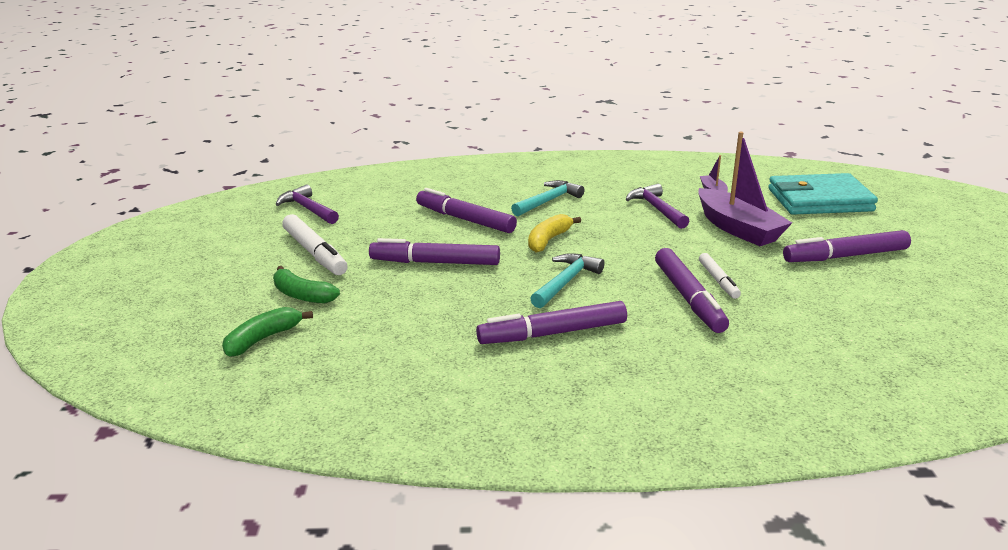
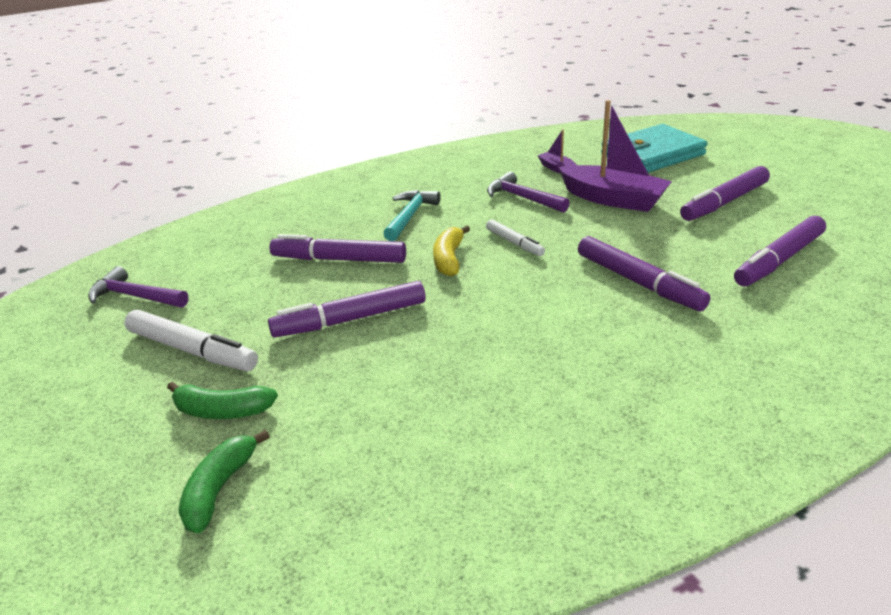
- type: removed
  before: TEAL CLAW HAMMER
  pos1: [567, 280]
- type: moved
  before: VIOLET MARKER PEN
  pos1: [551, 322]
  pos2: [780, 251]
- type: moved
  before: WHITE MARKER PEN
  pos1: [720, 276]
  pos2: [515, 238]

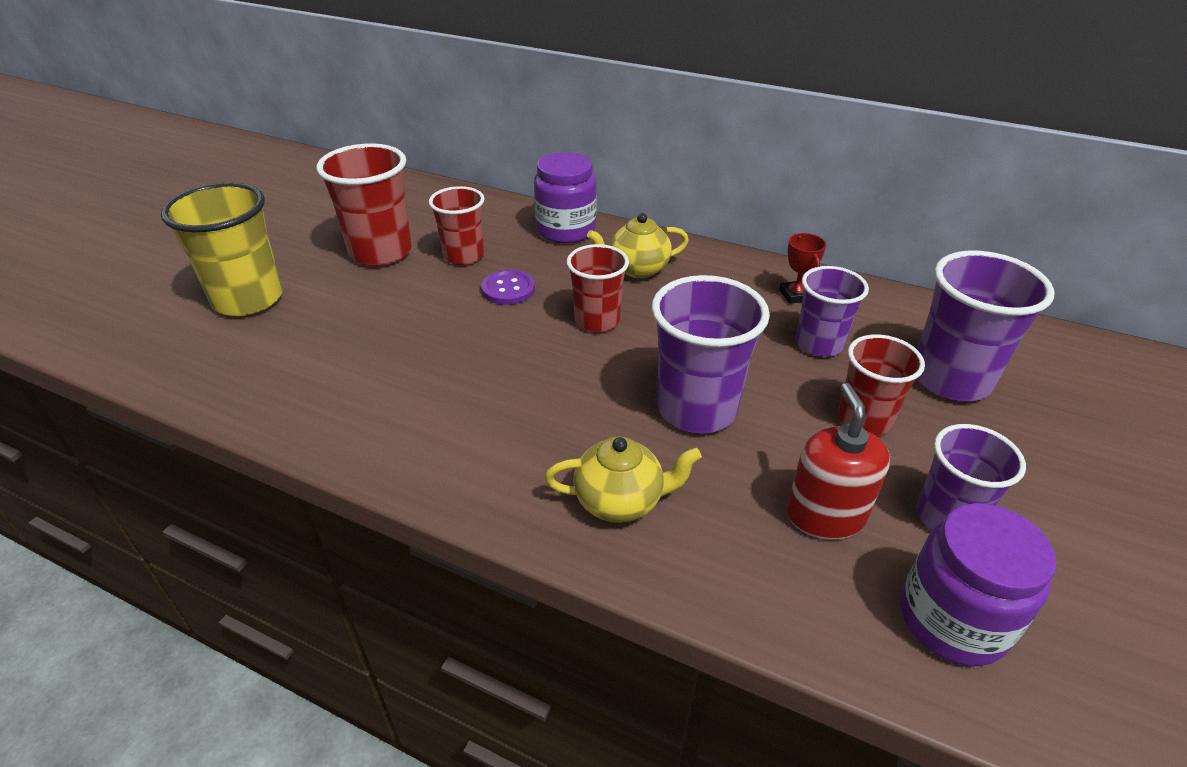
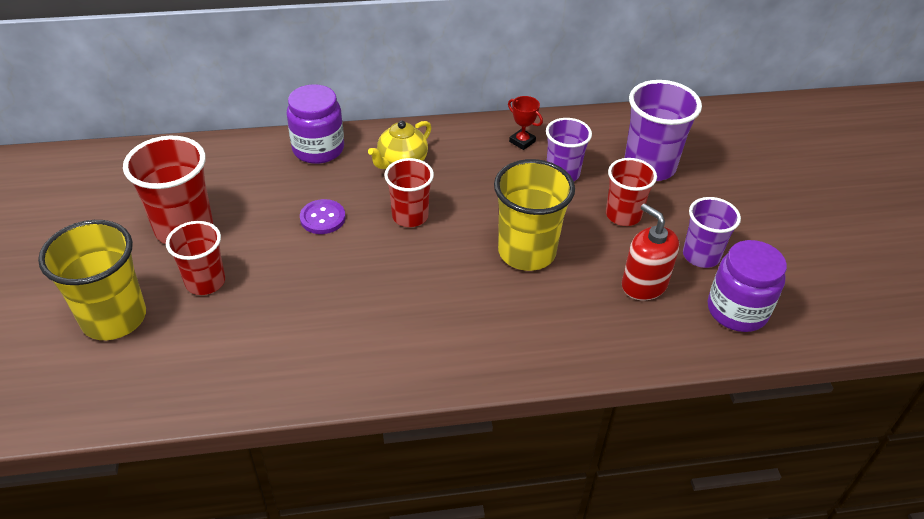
- type: removed
  before: GOLDEN CHINA TEAPOT
  pos1: [623, 479]
- type: moved
  before: CRIMSON CUP
  pos1: [457, 225]
  pos2: [195, 258]
- type: recoloured
  before: VIOLET CUP
  after: GOLDEN CUP
  pos1: [711, 354]
  pos2: [534, 215]

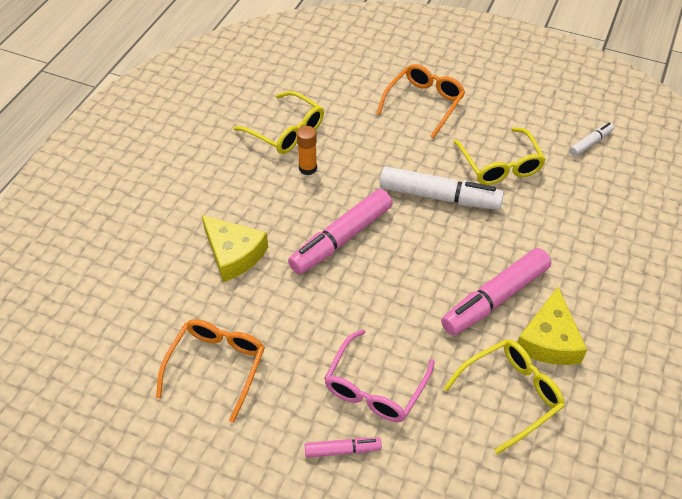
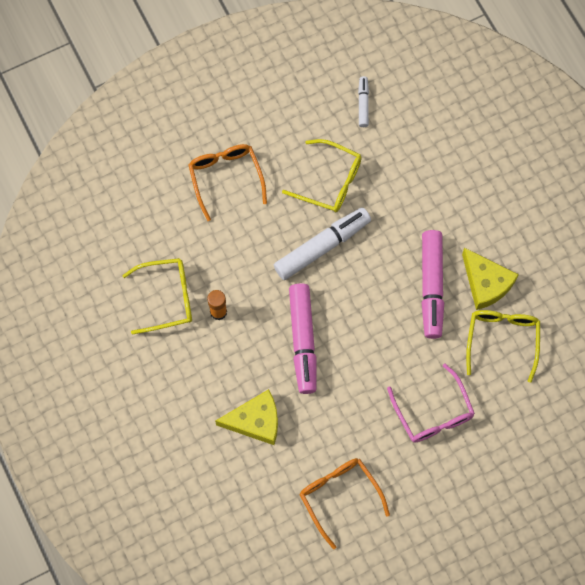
- type: removed
  before: ROSE-PINK MARKER PEN
  pos1: [343, 448]

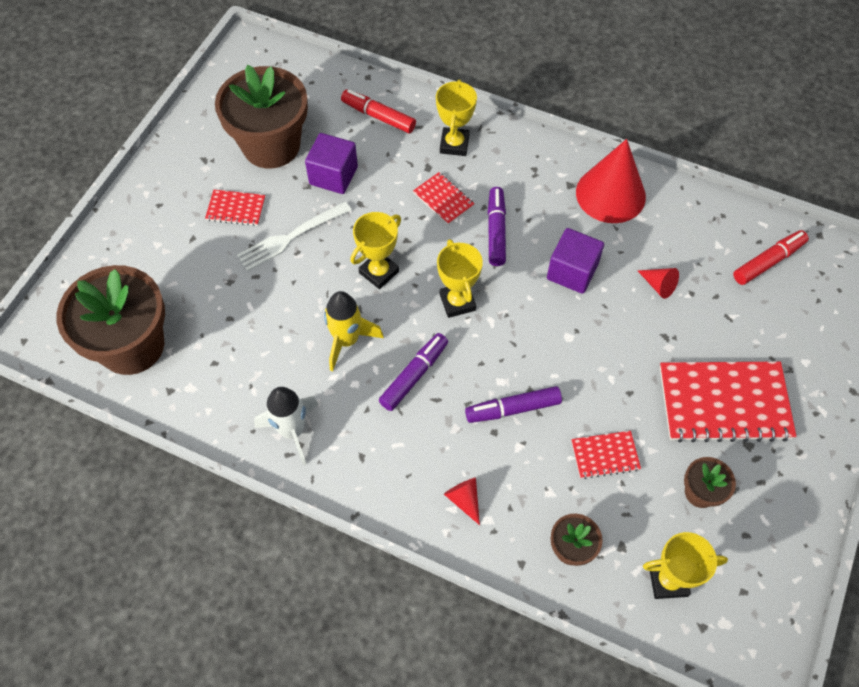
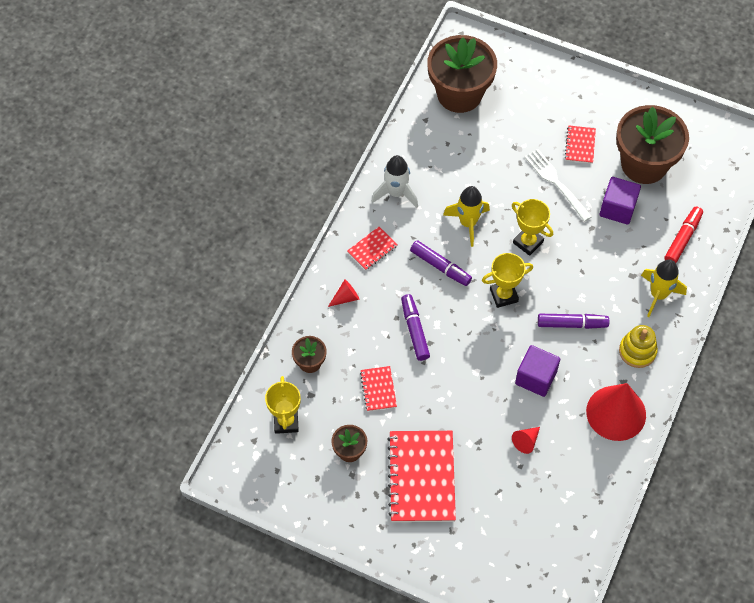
- type: removed
  before: CRIMSON MARKER PEN
  pos1: [771, 257]
- type: added
  after: GOLDEN RING STACKER
  pos2: [638, 346]
- type: moved
  before: CRIMSON EXERCISE BOOK
  pos1: [443, 198]
  pos2: [372, 248]
- type: replaced
  before: GOLDEN TROPHY
  after: GOLDEN ROCKET
  pos1: [456, 118]
  pos2: [664, 288]

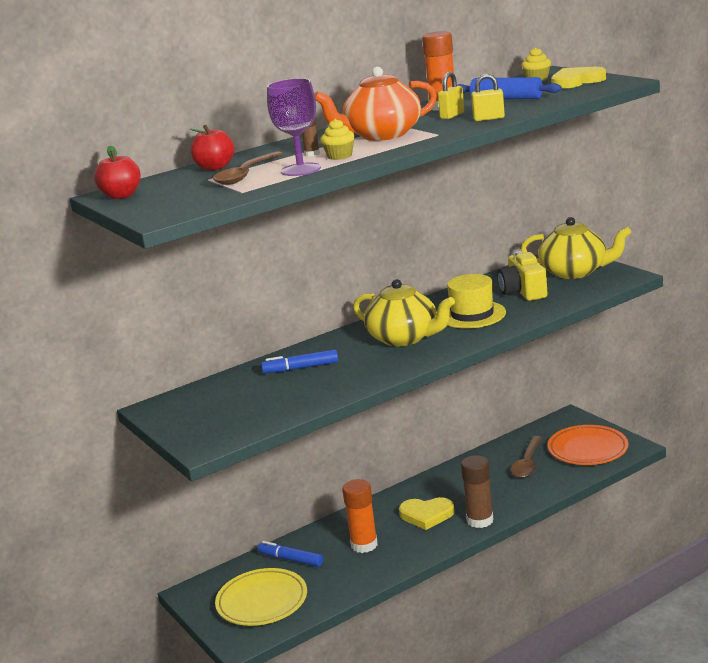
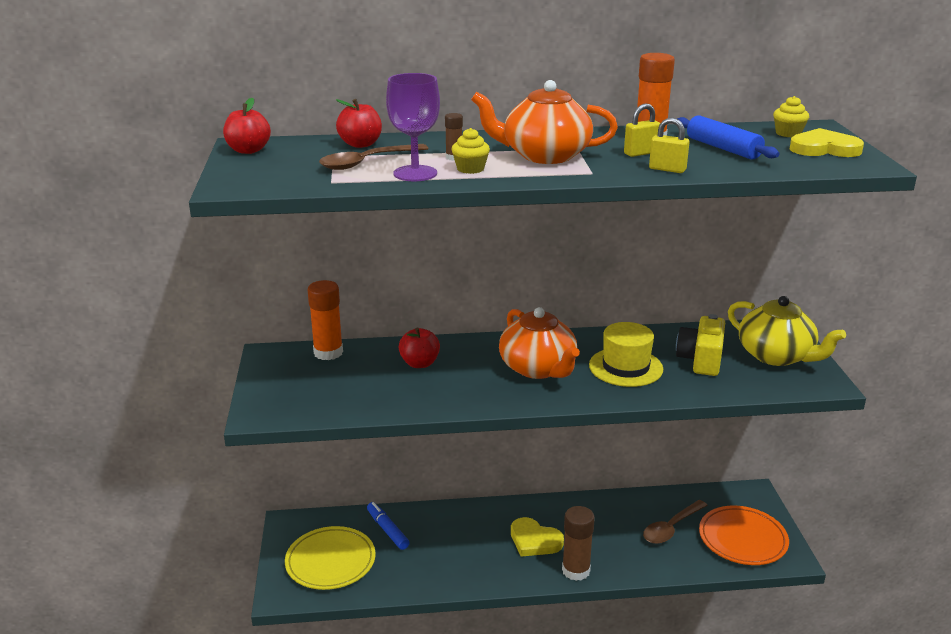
- type: moved
  before: BRIGHT ORANGE GLUE STICK
  pos1: [360, 516]
  pos2: [325, 320]
- type: replaced
  before: BLUE MARKER PEN
  after: CRIMSON APPLE FRUIT
  pos1: [299, 361]
  pos2: [419, 347]
- type: recoloured
  before: GOLDEN CHINA TEAPOT
  after: BRIGHT ORANGE CHINA TEAPOT
  pos1: [404, 313]
  pos2: [539, 343]

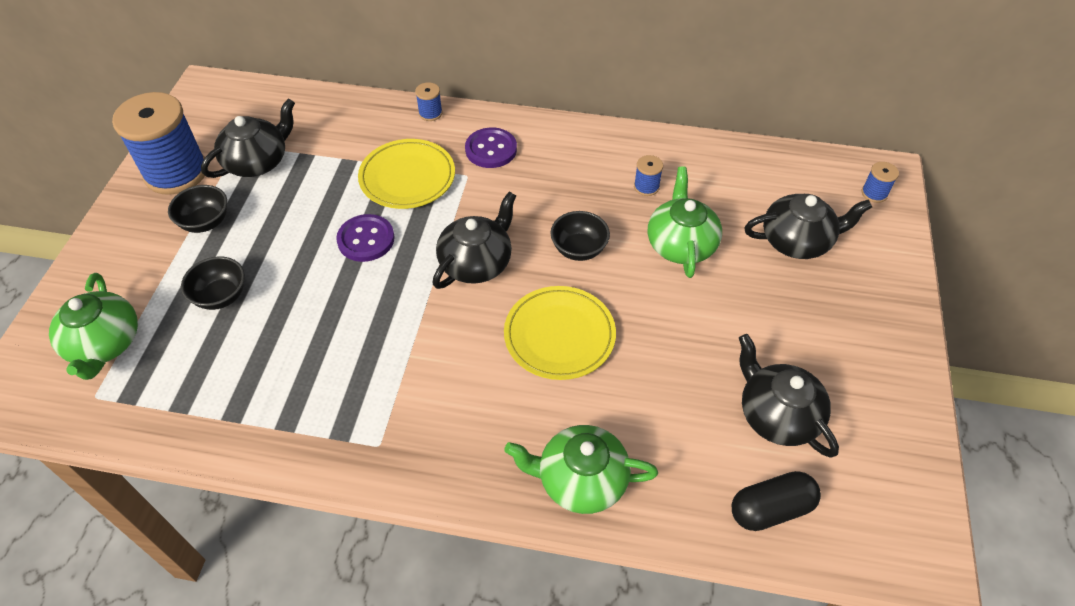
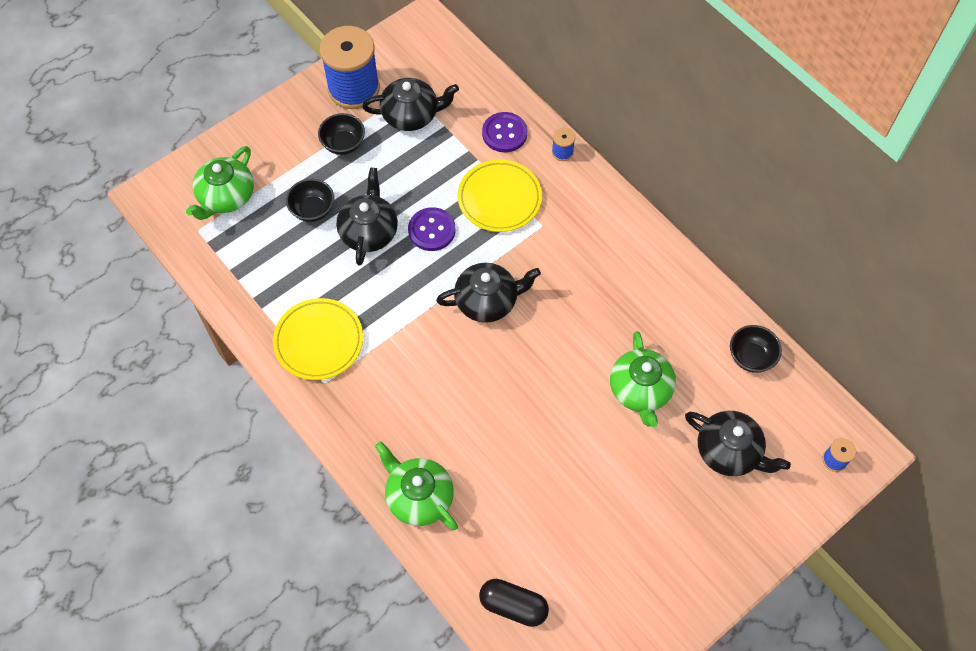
- type: removed
  before: BLUE SPOOL
  pos1: [648, 175]
- type: moved
  before: VIOLET BUTTON
  pos1: [491, 148]
  pos2: [504, 132]
- type: moved
  before: GOLDEN DINNER PLATE
  pos1: [560, 333]
  pos2: [318, 339]
- type: moved
  before: EBONY DEEP DISH
  pos1: [580, 236]
  pos2: [756, 349]
- type: moved
  before: EBONY CHINA TEAPOT
  pos1: [789, 396]
  pos2: [367, 216]
- type: turned
  before: EMERALD CHINA TEAPOT
  pos1: [685, 222]
  pos2: [643, 379]
  turn: 135

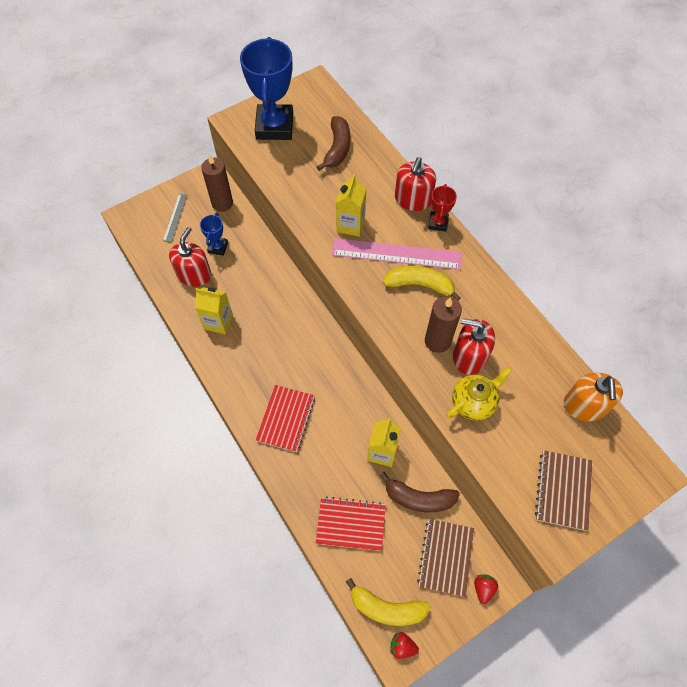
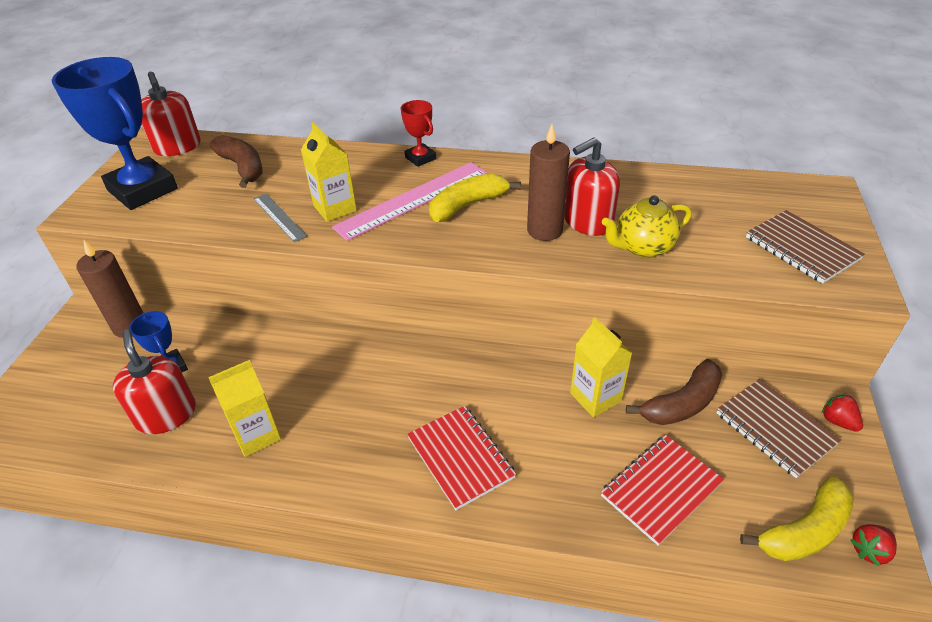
- type: removed
  before: BRIGHT ORANGE PUMP BOTTLE
  pos1: [593, 397]
- type: moved
  before: GRAY RULER
  pos1: [175, 218]
  pos2: [280, 218]
- type: moved
  before: CRIMSON PUMP BOTTLE
  pos1: [415, 184]
  pos2: [171, 114]
- type: turned
  before: GOLDEN CHINA TEAPOT
  pos1: [479, 394]
  pos2: [647, 227]
  turn: -120

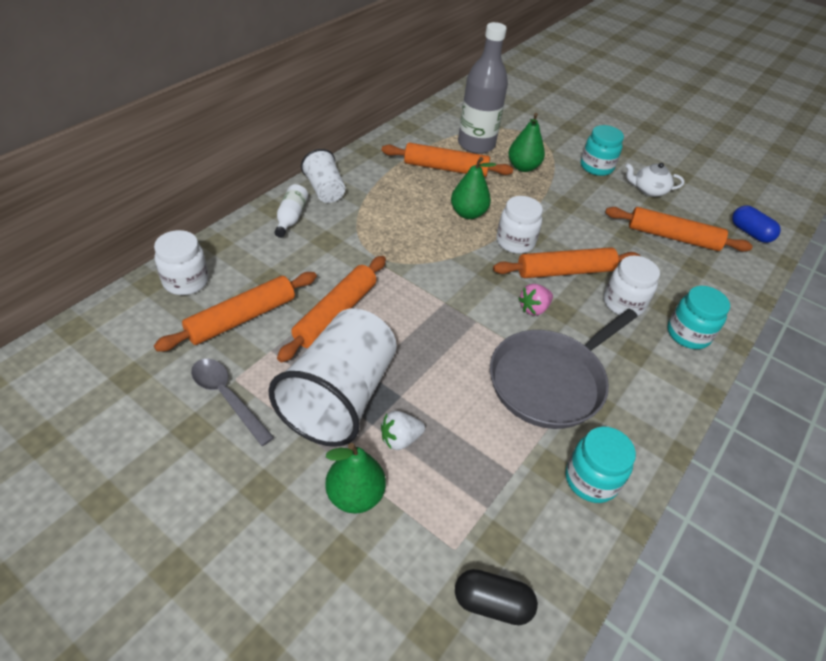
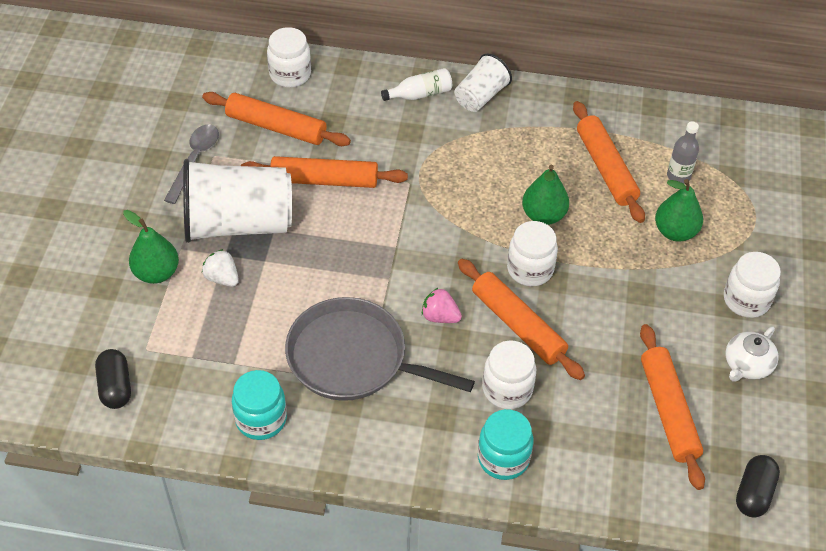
- type: recoloured
  before: TEAL JAM JAR
  after: WHITE JAM JAR
  pos1: [602, 150]
  pos2: [752, 285]
- type: recoloured
  before: BLUE CAPSULE
  after: EBONY CAPSULE
  pos1: [756, 224]
  pos2: [758, 486]
- type: turned
  before: WHITE CHINA TEAPOT
  pos1: [654, 180]
  pos2: [752, 354]
  turn: -120
- type: resized
  before: GRAY FLASK
  pos1: [483, 88]
  pos2: [683, 153]
  scale: 0.48

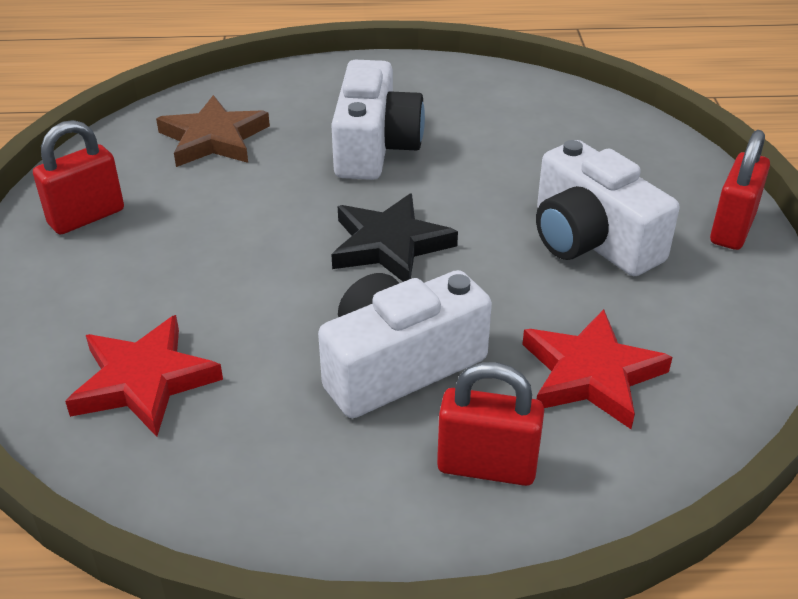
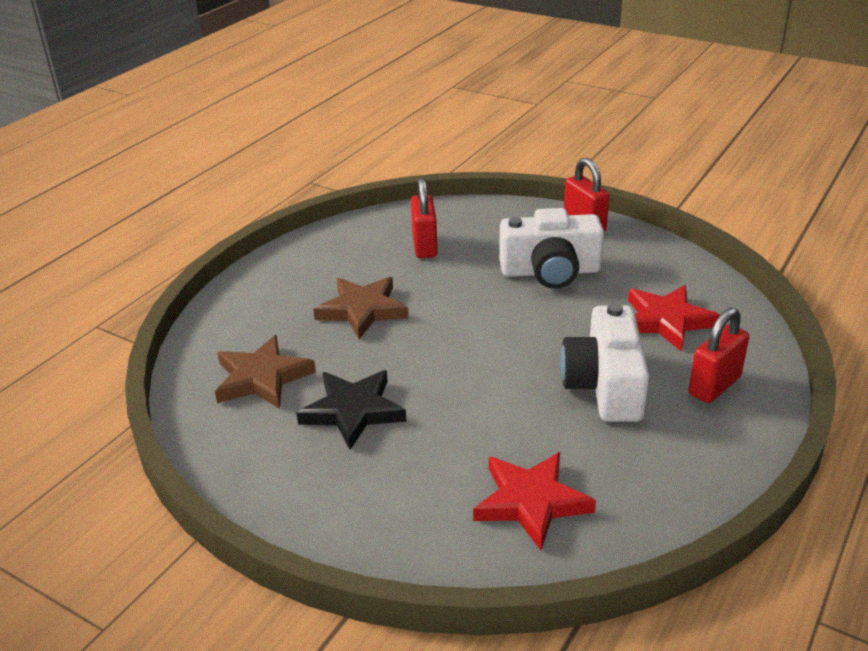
- type: moved
  before: CRIMSON SMALL LOCK
  pos1: [78, 177]
  pos2: [424, 218]
- type: moved
  before: EBONY STAR SHAPE
  pos1: [394, 237]
  pos2: [352, 410]
- type: replaced
  before: WHITE COMPACT CAMERA
  after: RUSSET STAR SHAPE
  pos1: [378, 120]
  pos2: [361, 308]

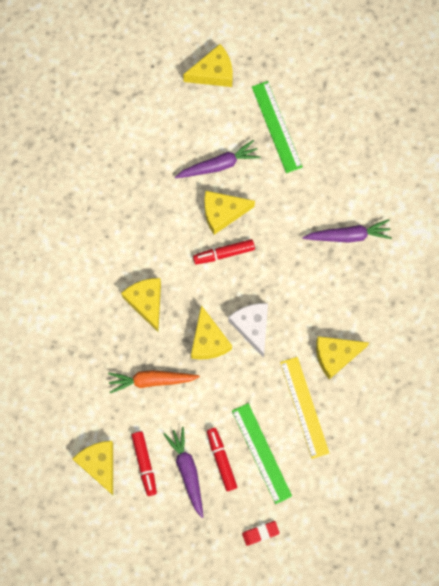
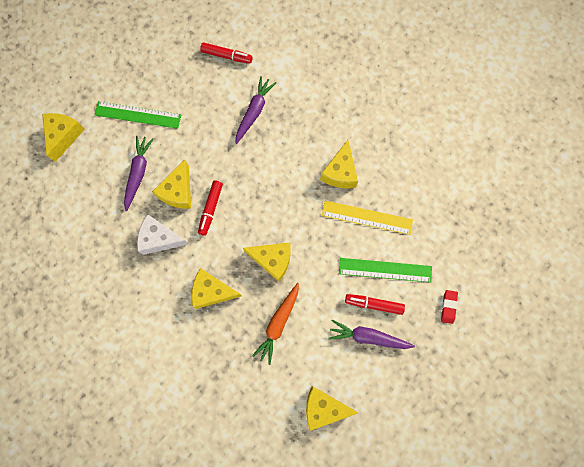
- type: moved
  before: CRIMSON MARKER PEN
  pos1: [144, 463]
  pos2: [226, 53]
- type: moved
  before: WHITE CHEESE
  pos1: [248, 330]
  pos2: [163, 234]

